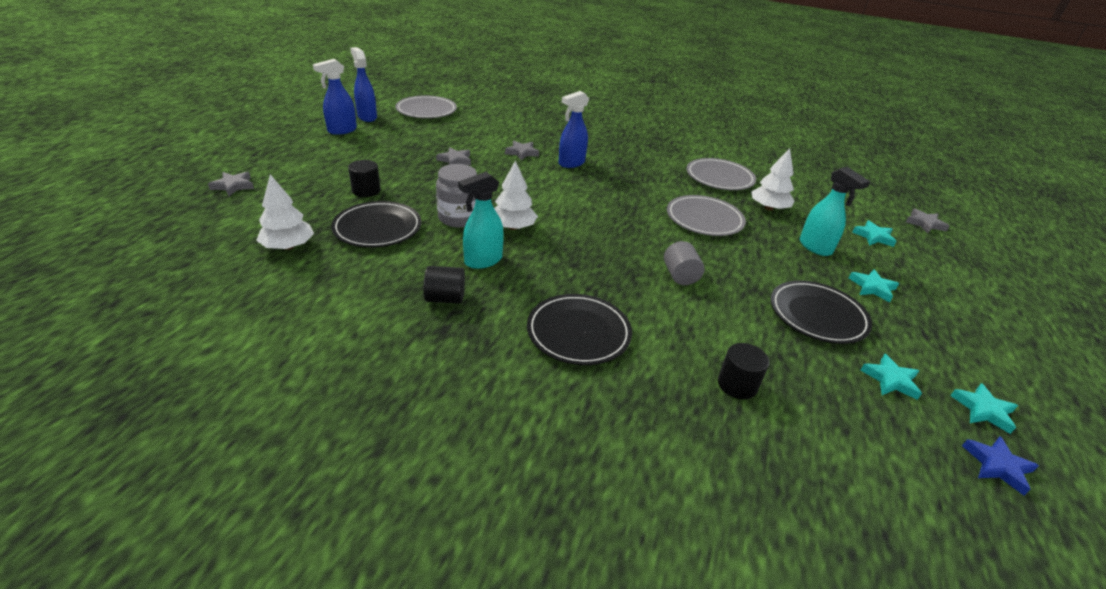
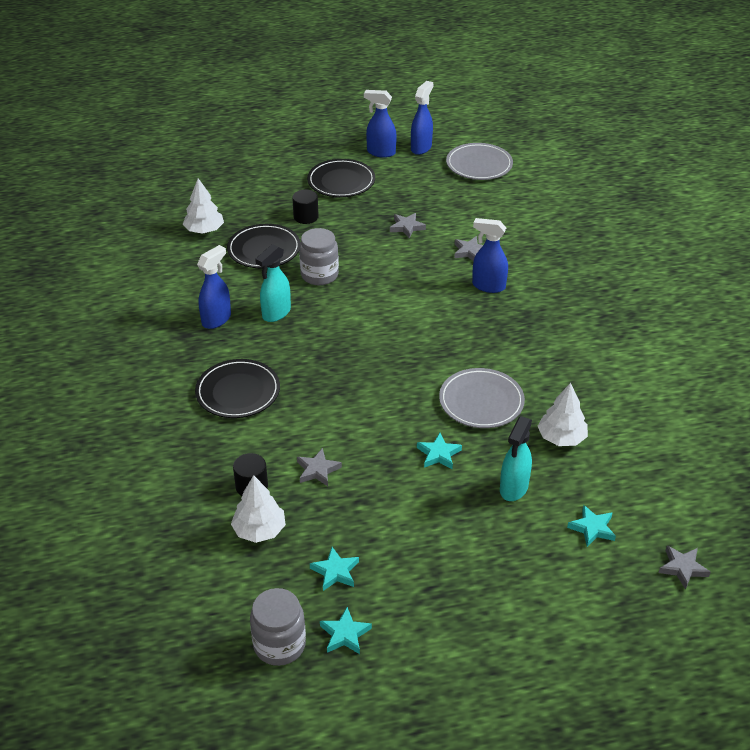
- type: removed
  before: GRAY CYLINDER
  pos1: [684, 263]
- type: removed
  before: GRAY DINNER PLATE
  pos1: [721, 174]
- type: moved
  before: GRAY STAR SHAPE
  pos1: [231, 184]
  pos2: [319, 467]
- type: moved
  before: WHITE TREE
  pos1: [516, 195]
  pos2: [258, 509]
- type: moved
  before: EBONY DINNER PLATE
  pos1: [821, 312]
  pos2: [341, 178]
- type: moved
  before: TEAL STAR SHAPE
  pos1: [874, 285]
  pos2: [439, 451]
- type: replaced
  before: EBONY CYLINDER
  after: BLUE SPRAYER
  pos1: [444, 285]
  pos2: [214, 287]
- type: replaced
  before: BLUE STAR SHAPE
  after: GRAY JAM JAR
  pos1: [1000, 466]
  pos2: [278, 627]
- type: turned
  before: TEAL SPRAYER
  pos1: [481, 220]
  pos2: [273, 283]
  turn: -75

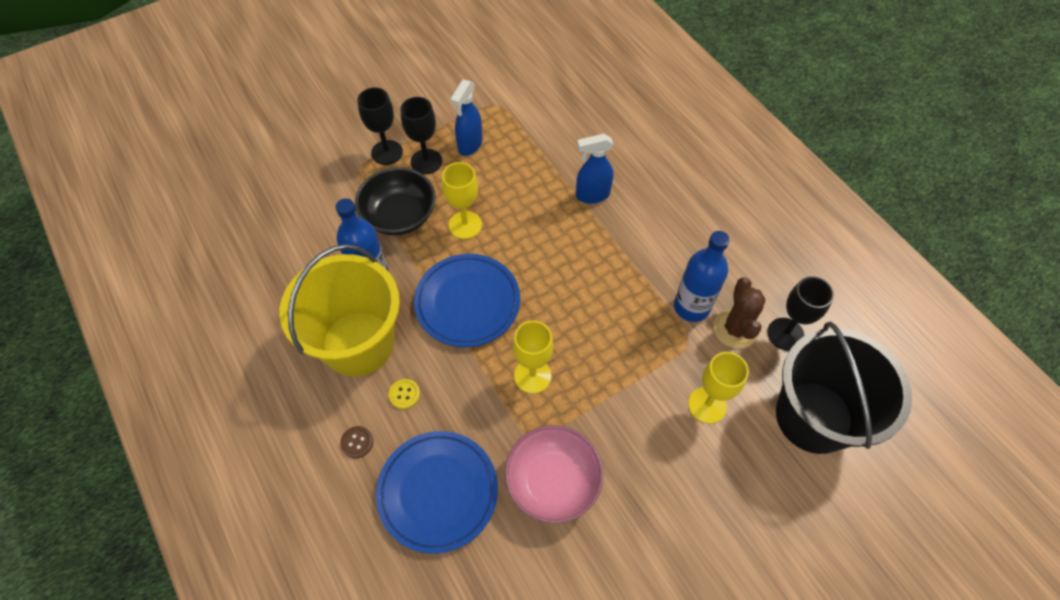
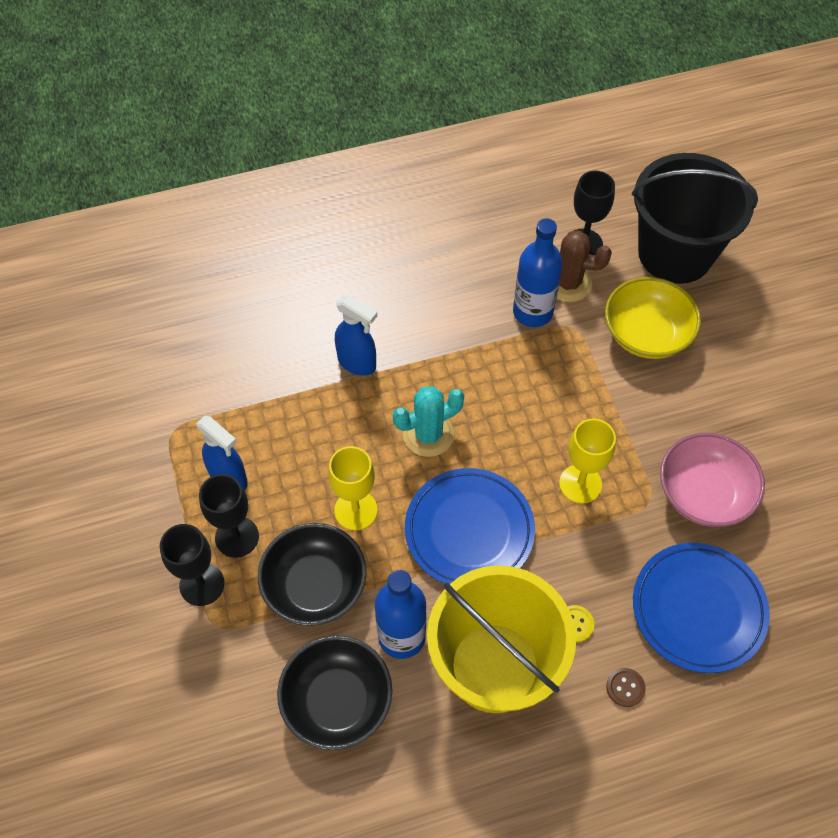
- type: added
  after: EBONY DEEP DISH
  pos2: [334, 692]
- type: added
  after: TEAL CACTUS
  pos2: [428, 421]
- type: replaced
  before: GOLDEN GOBLET
  after: GOLDEN DEEP DISH
  pos1: [718, 388]
  pos2: [653, 318]
- type: turned
  before: BLUE SPRAYER
  pos1: [595, 168]
  pos2: [356, 335]
  turn: -60

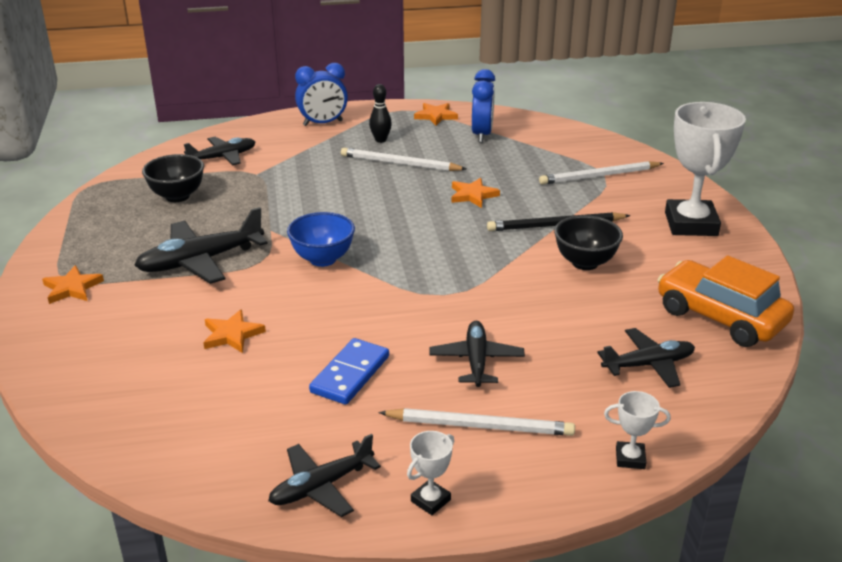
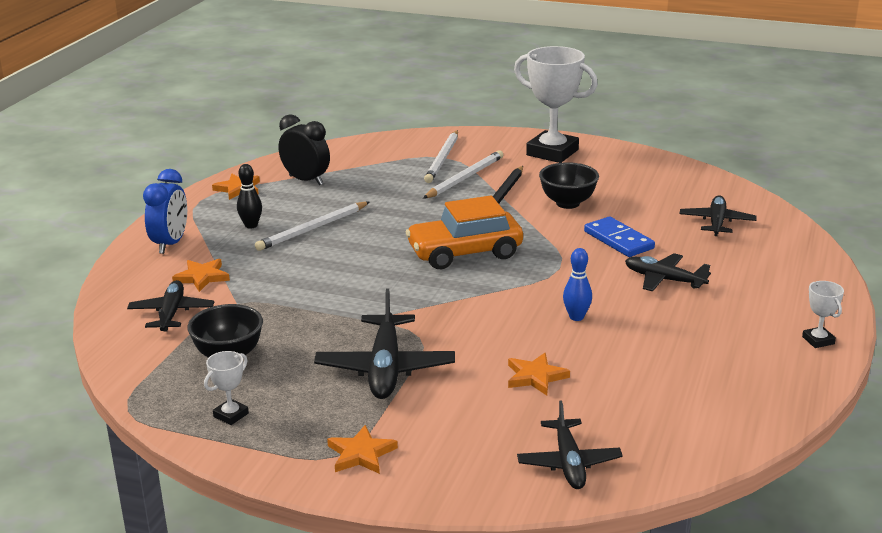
- type: removed
  before: BLUE DEEP DISH
  pos1: [321, 239]
- type: added
  after: BLUE TENPIN
  pos2: [577, 284]
- type: moved
  before: EBONY PLANE
  pos1: [324, 475]
  pos2: [570, 444]
- type: moved
  before: BLUE DOMINO TILE
  pos1: [349, 371]
  pos2: [619, 236]
- type: moved
  before: WHITE PENCIL
  pos1: [477, 422]
  pos2: [463, 174]
- type: moved
  before: BRIGHT ORANGE STAR SHAPE
  pos1: [475, 193]
  pos2: [201, 275]
- type: moved
  before: WHITE TROPHY
  pos1: [637, 430]
  pos2: [226, 388]
- type: moved
  before: BRIGHT ORANGE TOY CAR
  pos1: [726, 301]
  pos2: [464, 232]
- type: recoloured
  before: BLUE ALARM CLOCK
  after: EBONY ALARM CLOCK
  pos1: [483, 106]
  pos2: [304, 150]

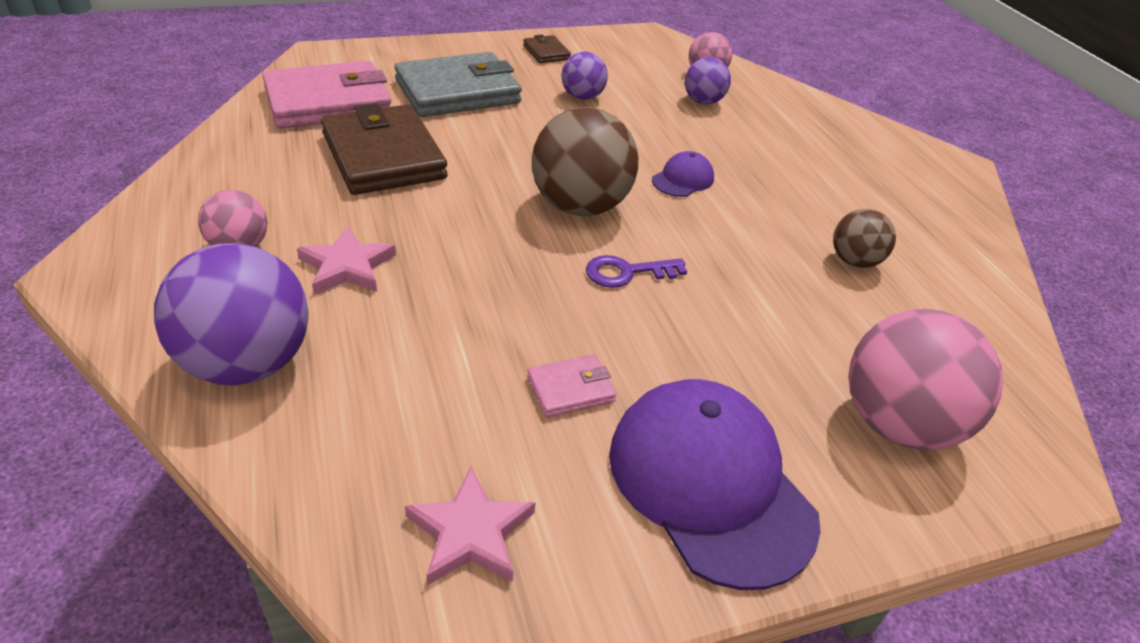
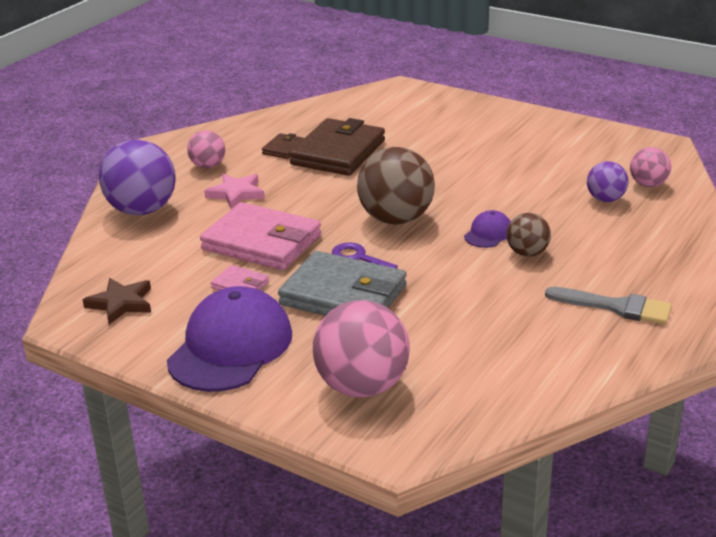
- type: removed
  before: VIOLET PLAY BALL
  pos1: [584, 76]
- type: added
  after: GRAY PAINTBRUSH
  pos2: [608, 305]
- type: moved
  before: ROSE-PINK CARD WALLET
  pos1: [326, 95]
  pos2: [260, 236]
- type: moved
  before: GRAY CARD WALLET
  pos1: [458, 84]
  pos2: [342, 283]
- type: moved
  before: RUSSET CARD WALLET
  pos1: [547, 48]
  pos2: [283, 146]
- type: moved
  before: RUSSET PLAY BALL
  pos1: [864, 238]
  pos2: [528, 235]
- type: recoloured
  before: ROSE-PINK STAR SHAPE
  after: RUSSET STAR SHAPE
  pos1: [470, 526]
  pos2: [117, 301]
- type: turned
  before: VIOLET PEAKED CAP
  pos1: [683, 174]
  pos2: [487, 229]
  turn: -60

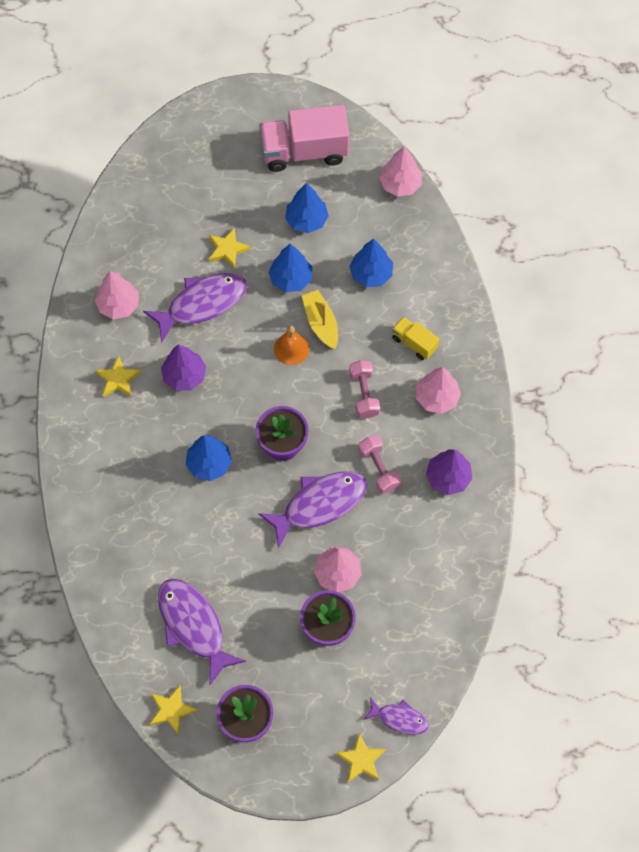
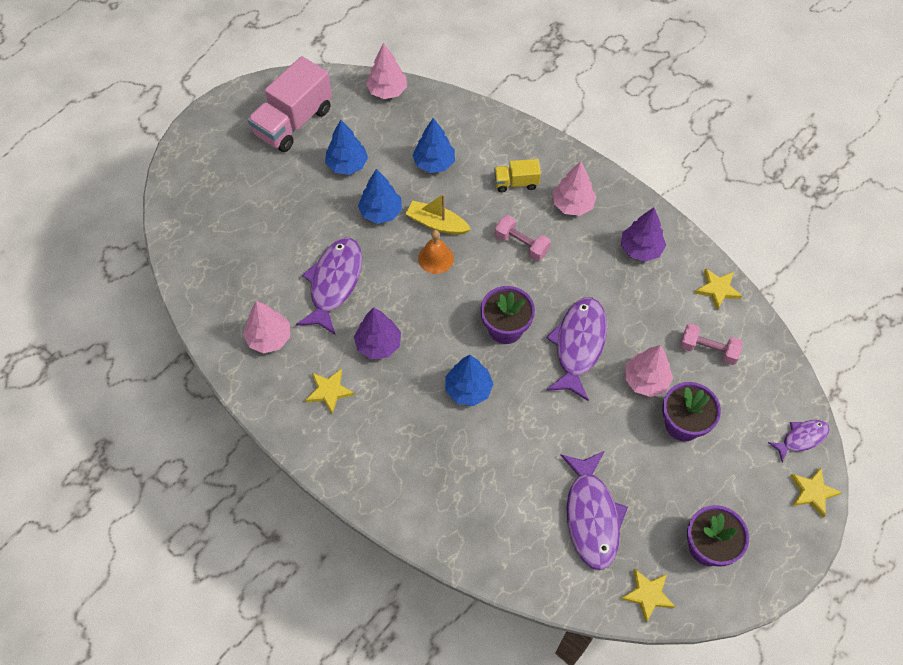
- type: moved
  before: GOLDEN STAR SHAPE
  pos1: [230, 248]
  pos2: [718, 289]
- type: moved
  before: ROSE-PINK HAND WEIGHT
  pos1: [379, 464]
  pos2: [711, 344]
- type: turned
  before: VIOLET FISH
  pos1: [202, 632]
  pos2: [594, 510]
  turn: -105

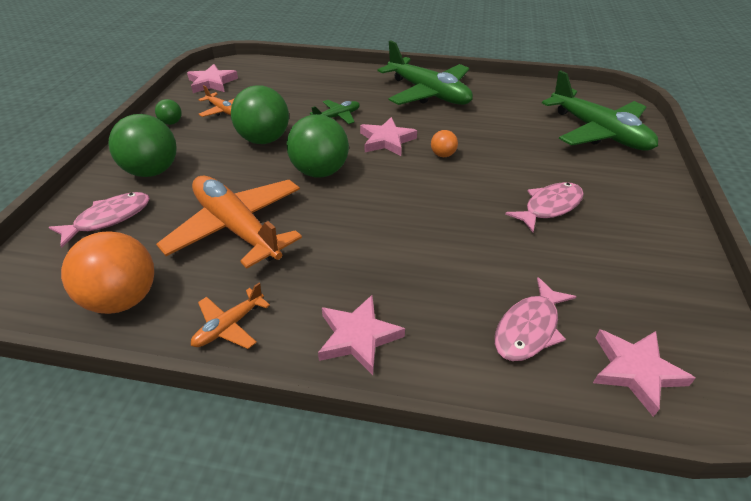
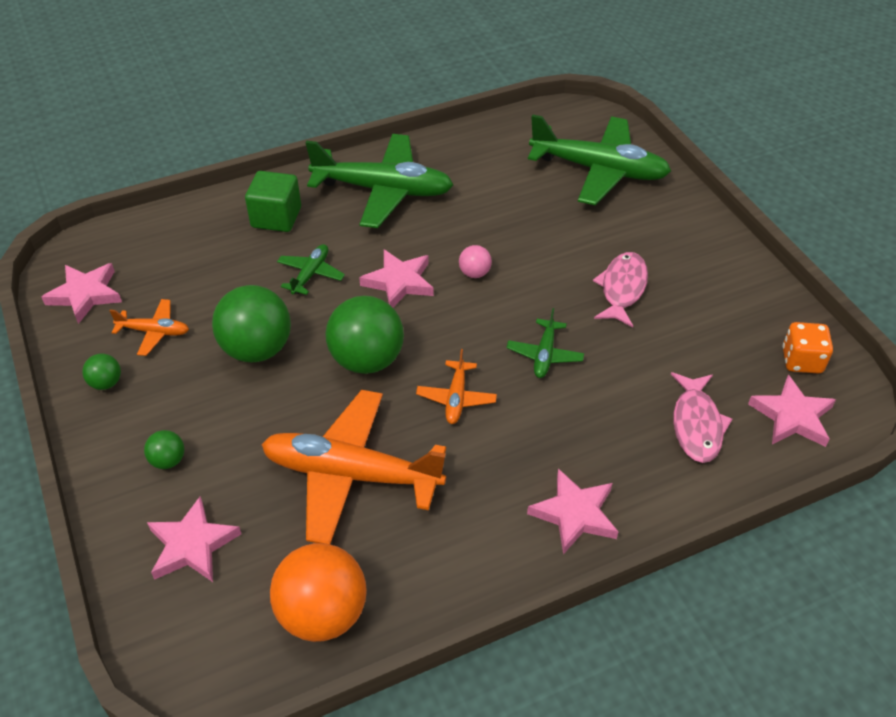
- type: added
  after: EMERALD BLOCK
  pos2: [273, 201]
- type: added
  after: EMERALD PLANE
  pos2: [545, 343]
- type: added
  after: BRIGHT ORANGE DIE
  pos2: [808, 348]
- type: moved
  before: BRIGHT ORANGE PLANE
  pos1: [230, 316]
  pos2: [456, 386]
- type: replaced
  before: ROSE-PINK FISH
  after: ROSE-PINK STAR SHAPE
  pos1: [99, 220]
  pos2: [194, 539]
- type: recoloured
  before: BRIGHT ORANGE PLAY BALL
  after: ROSE-PINK PLAY BALL
  pos1: [444, 143]
  pos2: [475, 261]
- type: resized
  before: EMERALD PLAY BALL
  pos1: [142, 145]
  pos2: [164, 449]
  scale: 0.46

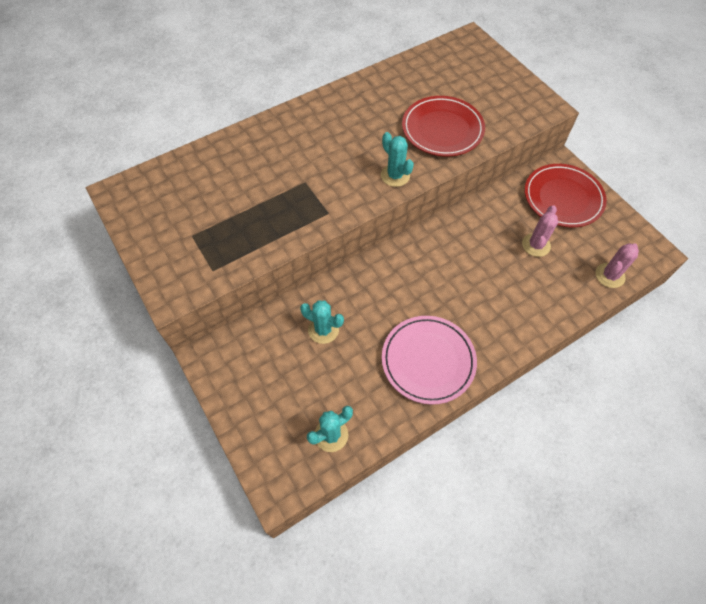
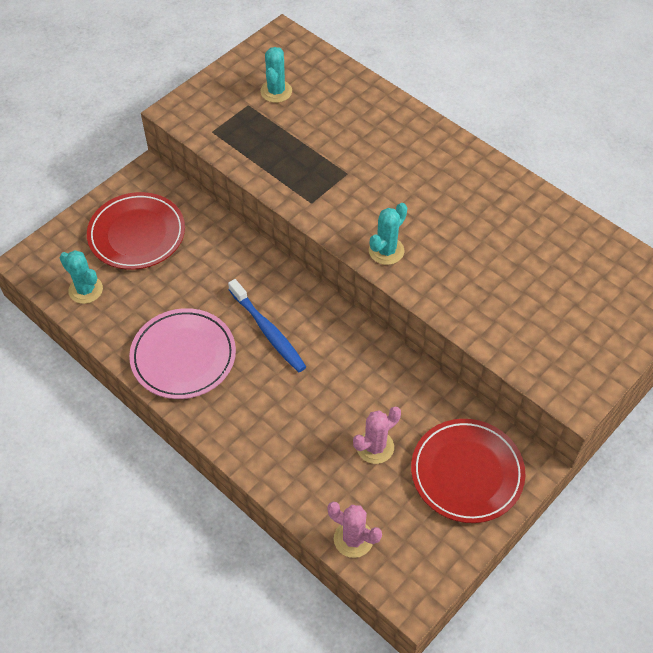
- type: added
  after: BLUE DENTAL BRUSH
  pos2: [267, 325]
- type: moved
  before: TEAL CACTUS
  pos1: [322, 322]
  pos2: [276, 75]
- type: moved
  before: CRIMSON DINNER PLATE
  pos1: [443, 126]
  pos2: [136, 231]
- type: turned
  before: ROSE-PINK CACTUS
  pos1: [540, 231]
  pos2: [377, 435]
  turn: -45

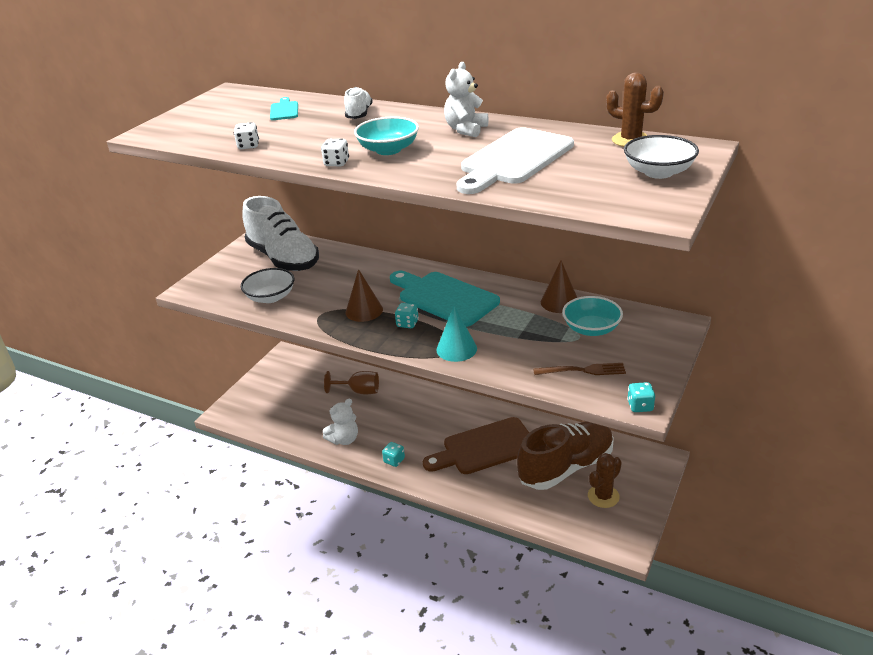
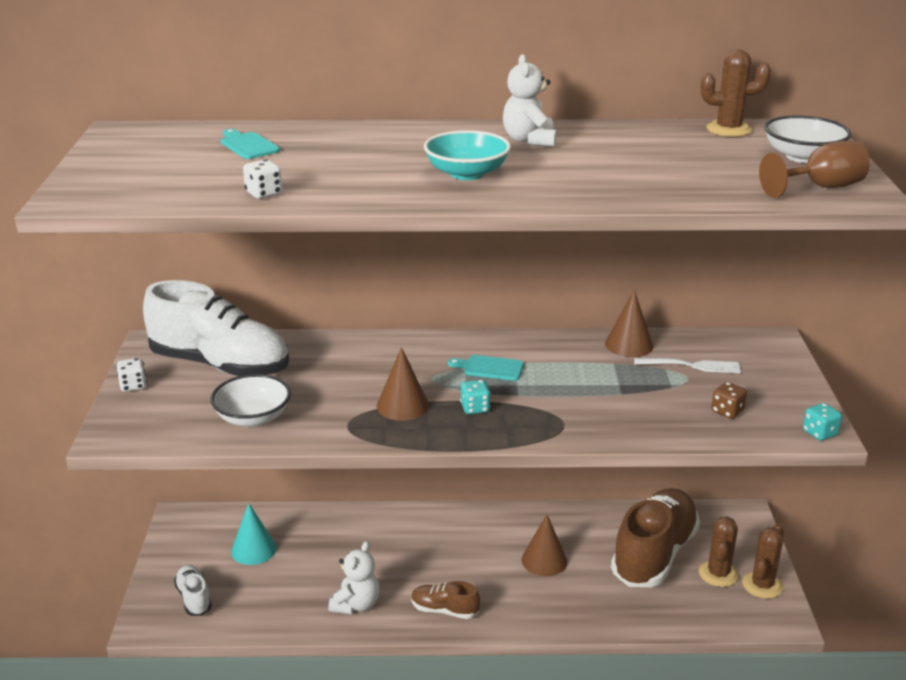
- type: removed
  before: WHITE BREAD BOARD
  pos1: [515, 160]
- type: added
  after: RUSSET CACTUS
  pos2: [763, 561]
- type: moved
  before: WHITE DIE
  pos1: [335, 153]
  pos2: [132, 375]
- type: moved
  before: RUSSET GOBLET
  pos1: [351, 382]
  pos2: [814, 169]
- type: moved
  before: WHITE LACE-UP SHOE
  pos1: [358, 103]
  pos2: [193, 590]
- type: moved
  before: TEAL CONE SHAPE
  pos1: [457, 334]
  pos2: [254, 534]
- type: replaced
  before: TEAL DIE
  after: RUSSET LACE-UP SHOE
  pos1: [393, 454]
  pos2: [445, 600]
- type: replaced
  before: RUSSET BREAD BOARD
  after: RUSSET CONE SHAPE
  pos1: [476, 445]
  pos2: [544, 545]
- type: replaced
  before: RUSSET FORK
  after: RUSSET DIE
  pos1: [579, 369]
  pos2: [729, 400]
- type: replaced
  before: TEAL DEEP DISH
  after: WHITE FORK
  pos1: [592, 316]
  pos2: [687, 365]
- type: resized
  before: TEAL BREAD BOARD
  pos1: [445, 299]
  pos2: [486, 368]
  scale: 0.46

